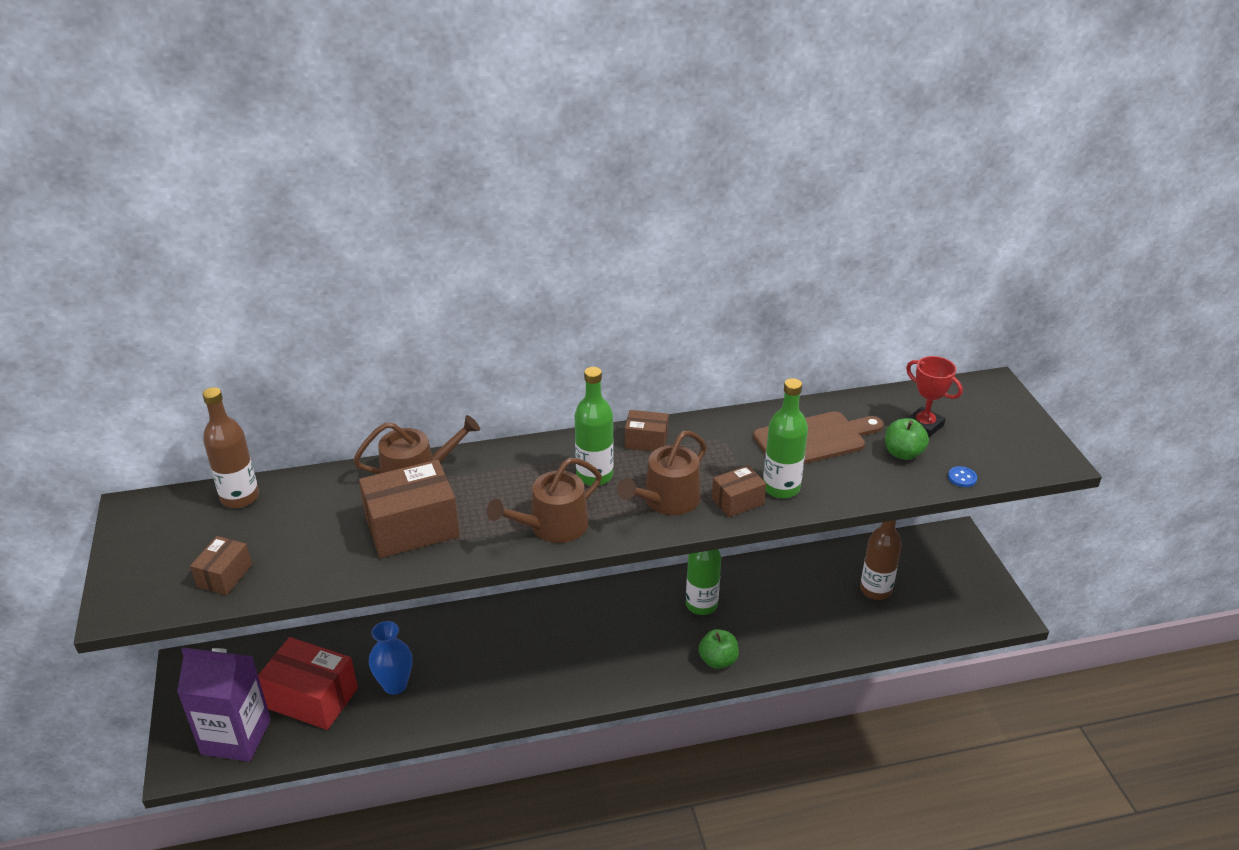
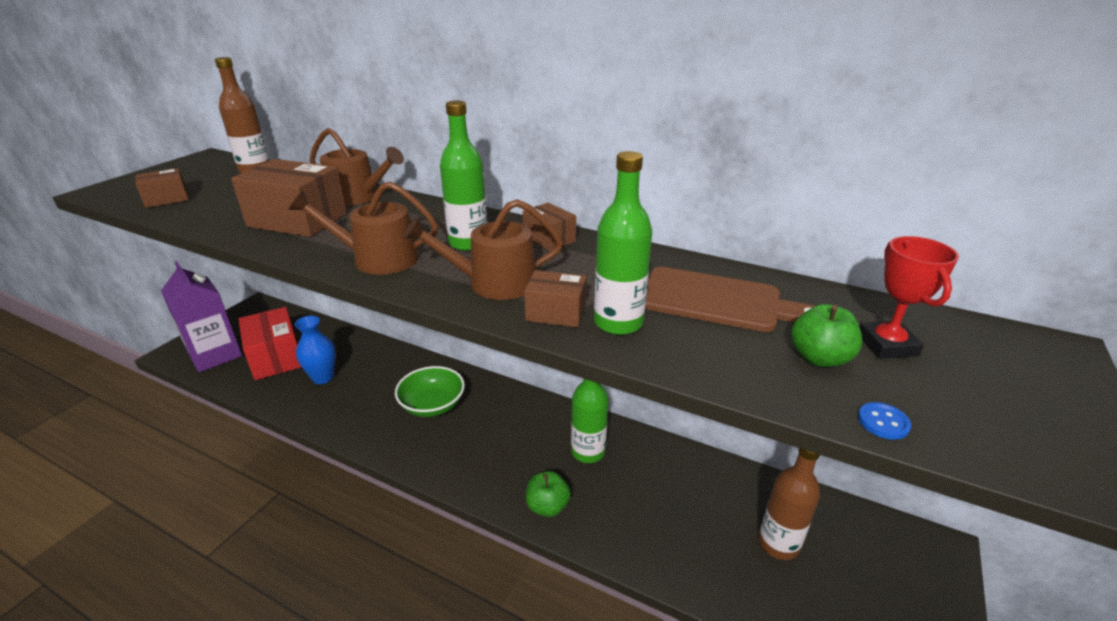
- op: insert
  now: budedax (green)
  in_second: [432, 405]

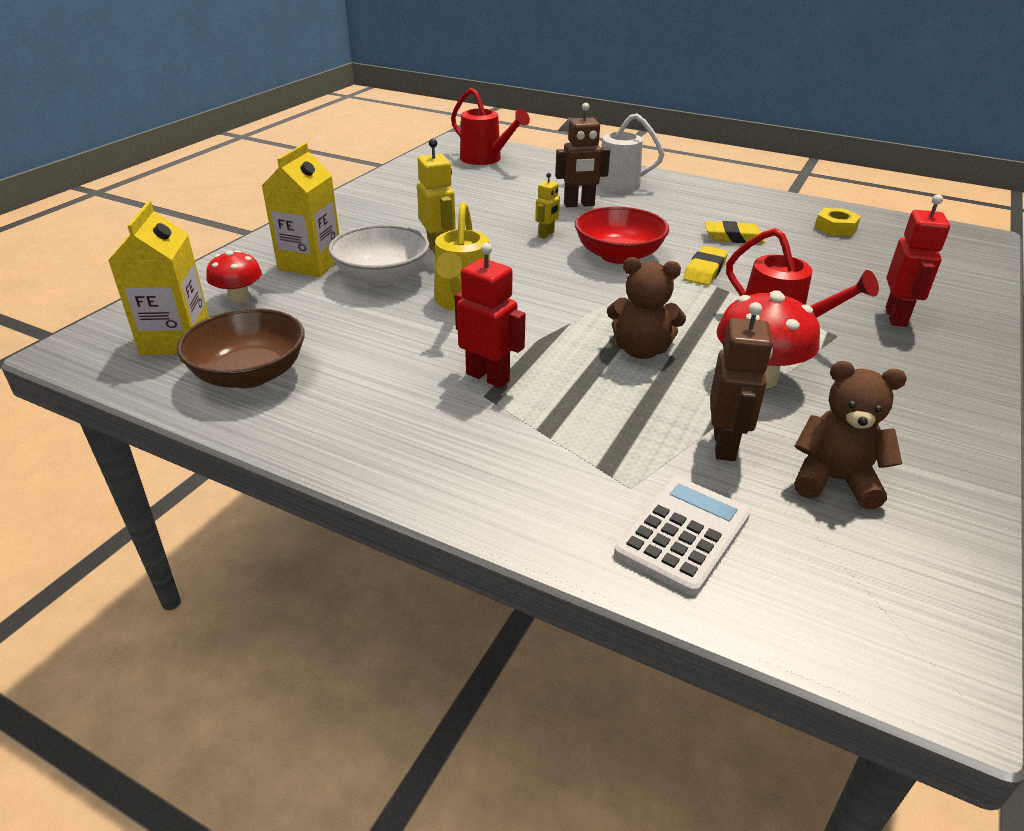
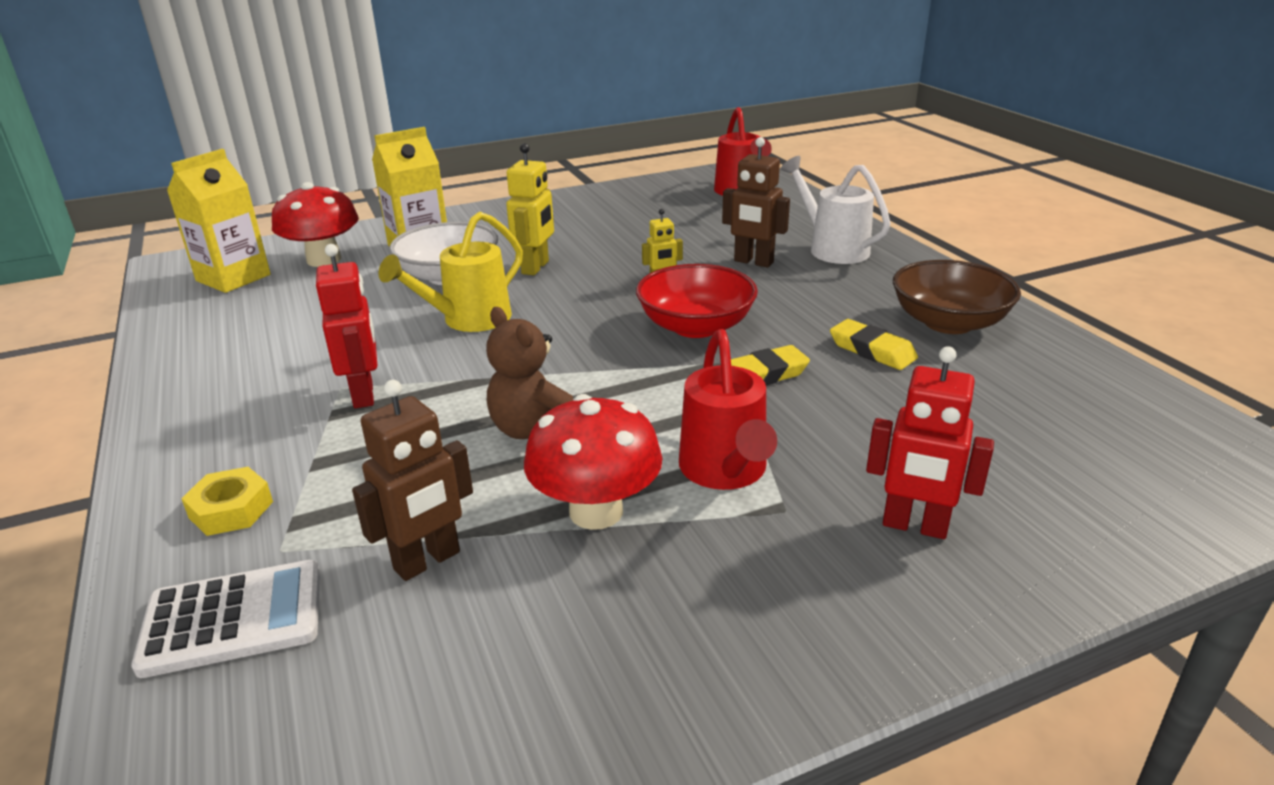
- op: delete
  was: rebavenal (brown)
  in_first: [834, 480]
- op: move
  was: budedax (brown)
  in_first: [249, 374]
  in_second: [948, 323]
- op: move
  was: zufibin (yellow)
  in_first: [835, 228]
  in_second: [231, 509]
- op: rotate
  was: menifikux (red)
  in_first: [896, 317]
  in_second: [914, 526]
  clockwise: 60
- op: resize
  was: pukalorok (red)
  in_first: [239, 298]
  in_second: [324, 260]
  ratio: 1.6

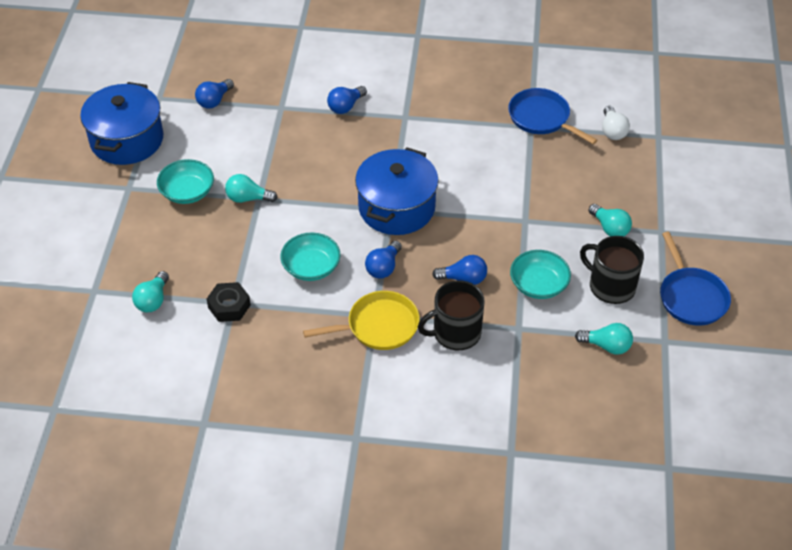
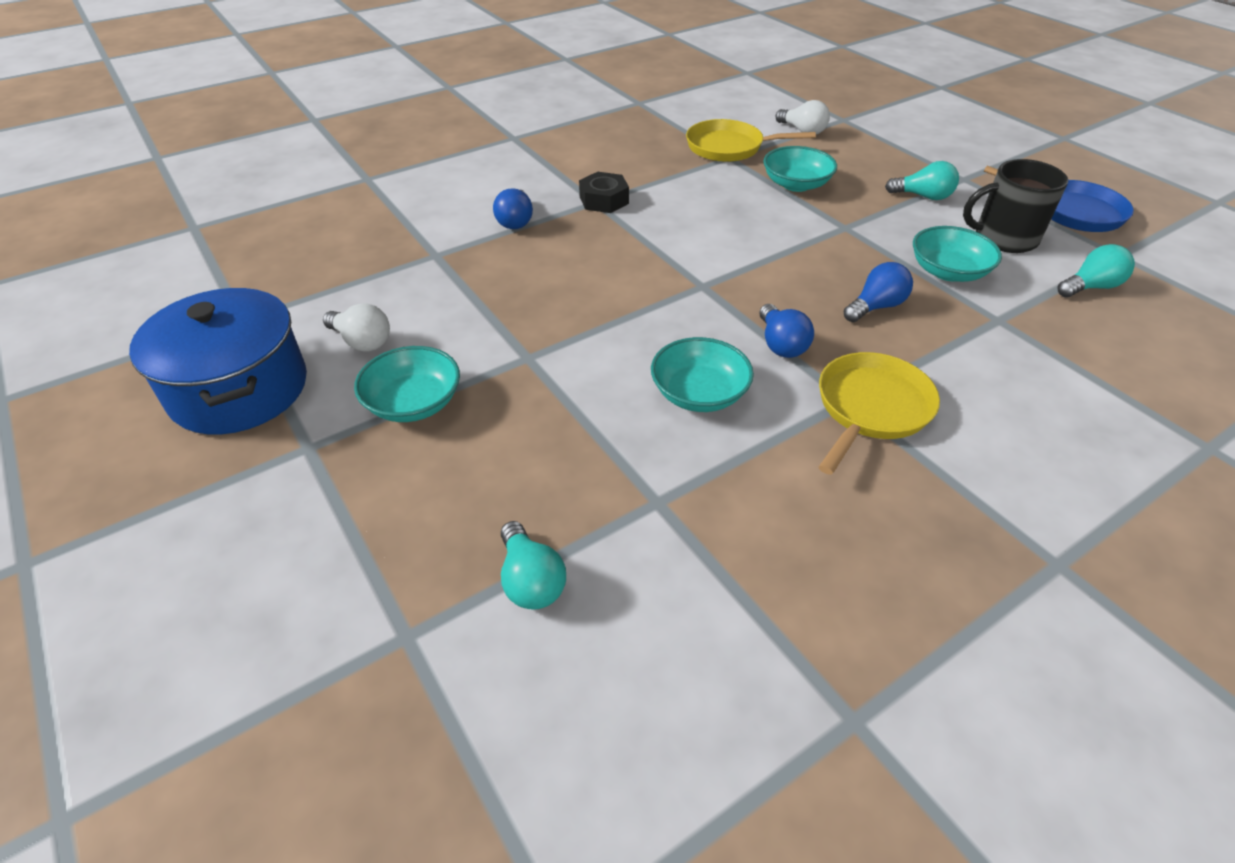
- op: delete
  was: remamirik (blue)
  in_first: [214, 101]
- op: delete
  was: remamirik (turquoise)
  in_first: [248, 198]
- op: delete
  was: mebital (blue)
  in_first: [396, 207]
- op: delete
  was: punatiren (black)
  in_first: [455, 333]
- op: insert
  now: remamirik (white)
  in_second: [362, 341]
- op: insert
  now: budedax (turquoise)
  in_second: [796, 184]
- op: move
  was: zufibin (black)
  in_first: [229, 306]
  in_second: [604, 200]
- op: recolor
  was: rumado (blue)
  now: rumado (yellow)
  in_first: [542, 118]
  in_second: [729, 147]

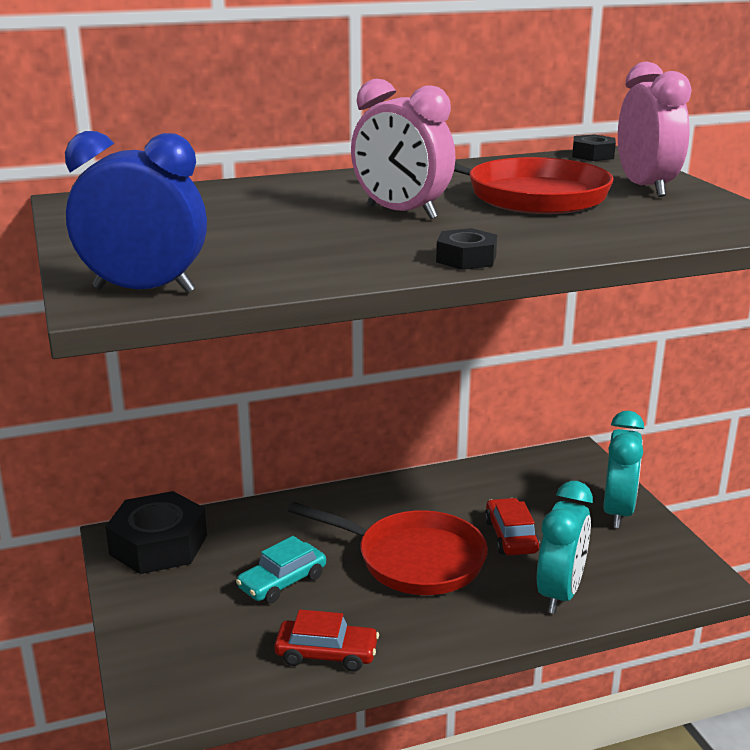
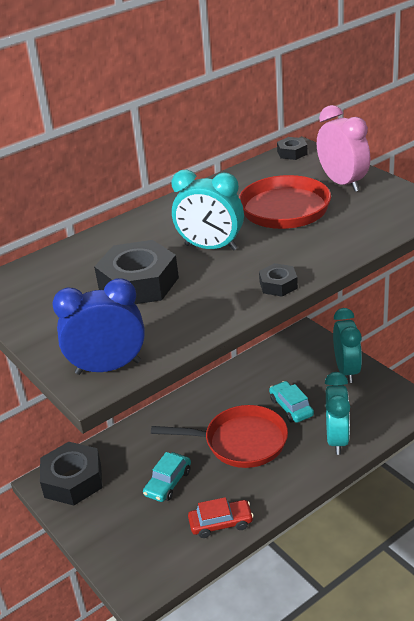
- op: insert
  now: zufibin (black)
  in_second: [139, 283]
- op: recolor
  was: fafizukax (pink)
  now: fafizukax (turquoise)
  in_first: [401, 212]
  in_second: [210, 247]
- op: recolor
  was: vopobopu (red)
  now: vopobopu (turquoise)
  in_first: [511, 536]
  in_second: [291, 407]

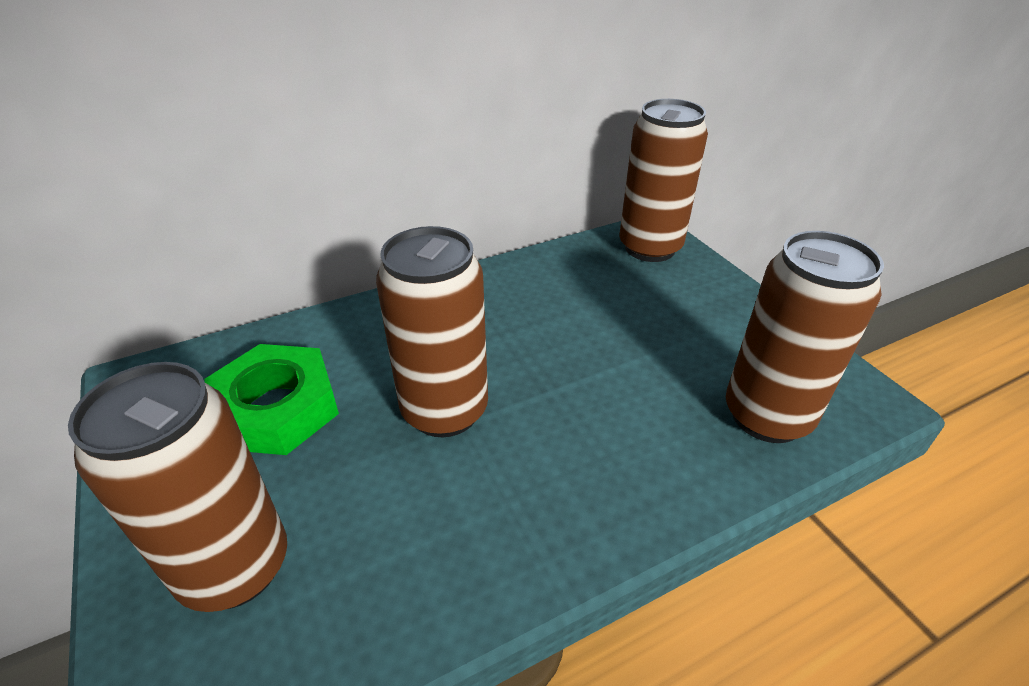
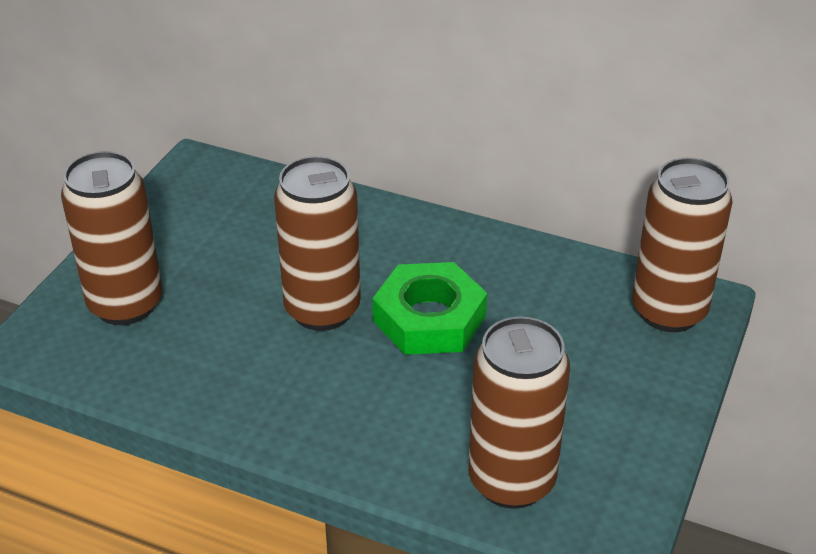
- op: move
  was: zufibin (green)
  in_first: [276, 408]
  in_second: [429, 318]

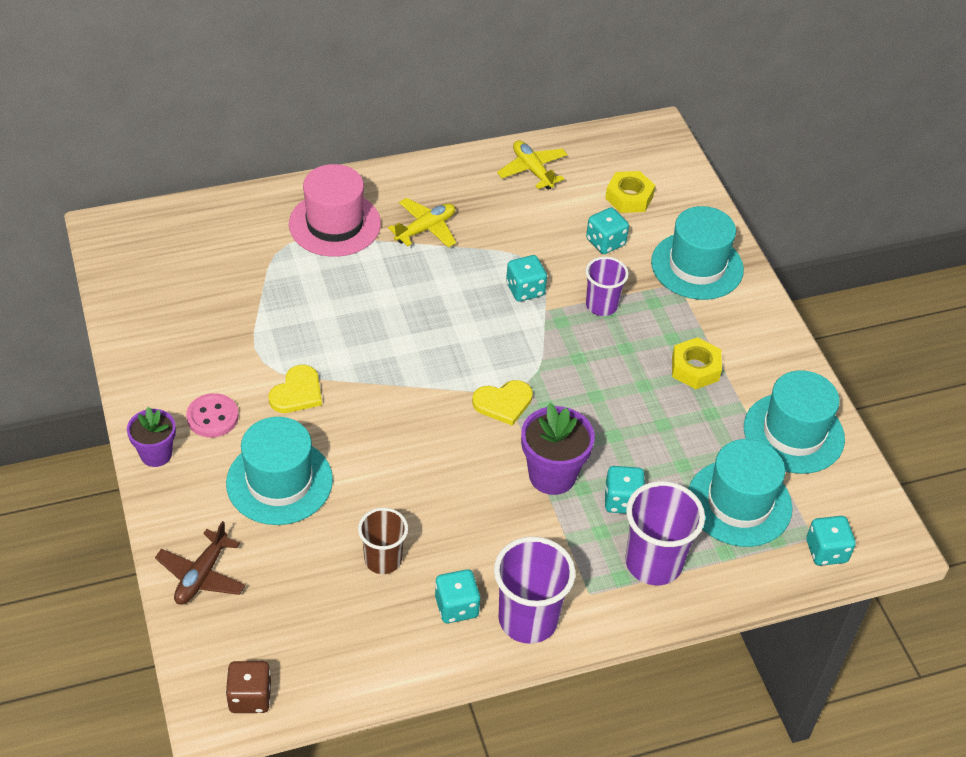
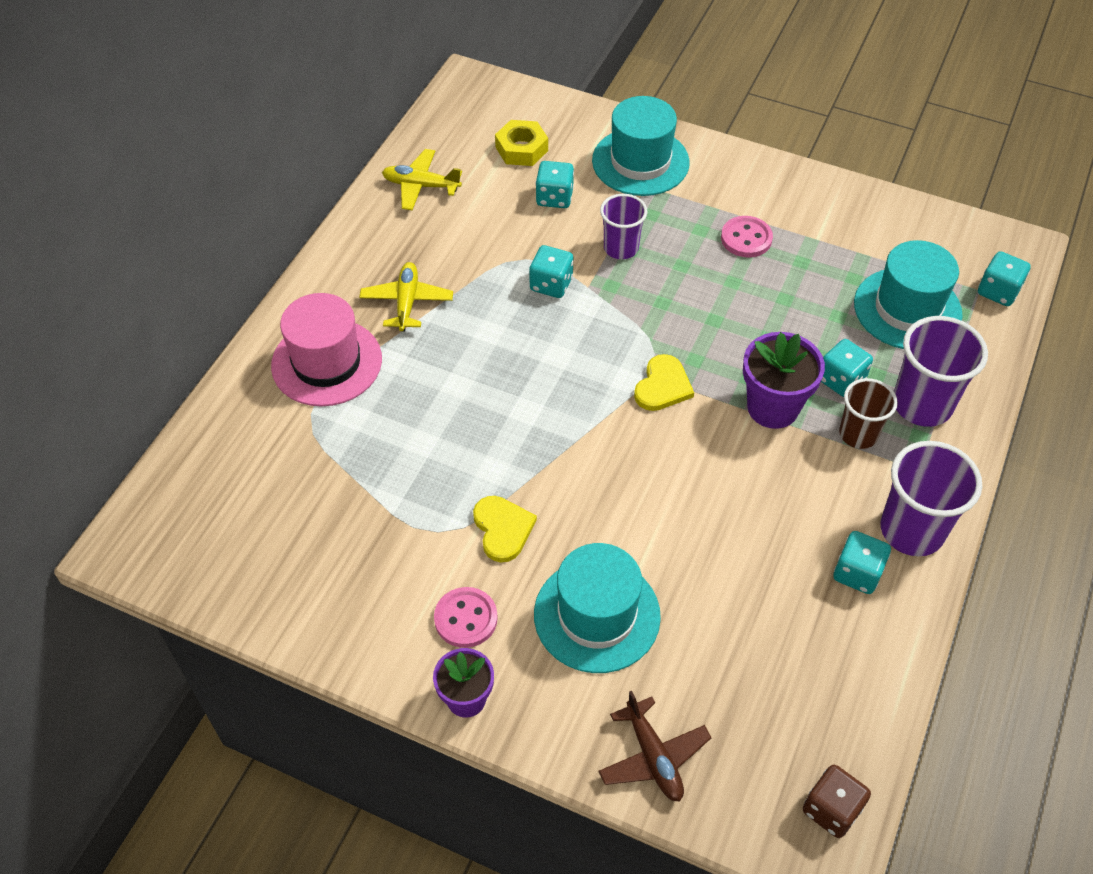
- op: delete
  was: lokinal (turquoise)
  in_first: [793, 433]
- op: move
  was: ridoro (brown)
  in_first: [383, 560]
  in_second: [858, 434]
- op: replace
  was: zufibin (yellow)
  now: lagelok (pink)
  in_first: [695, 368]
  in_second: [746, 238]

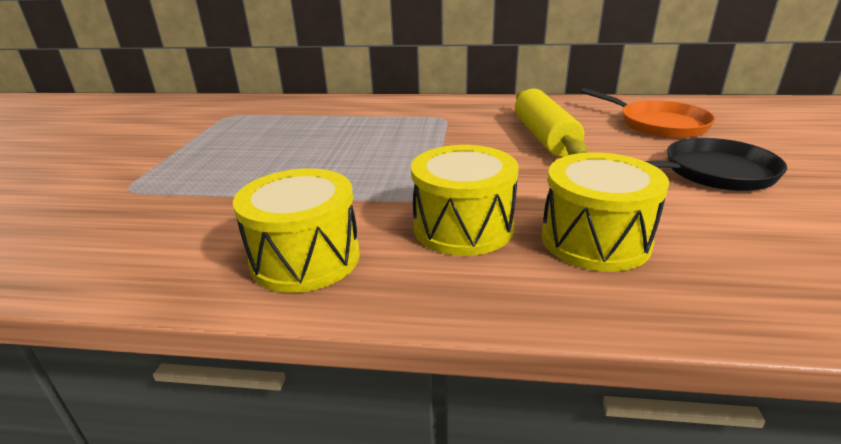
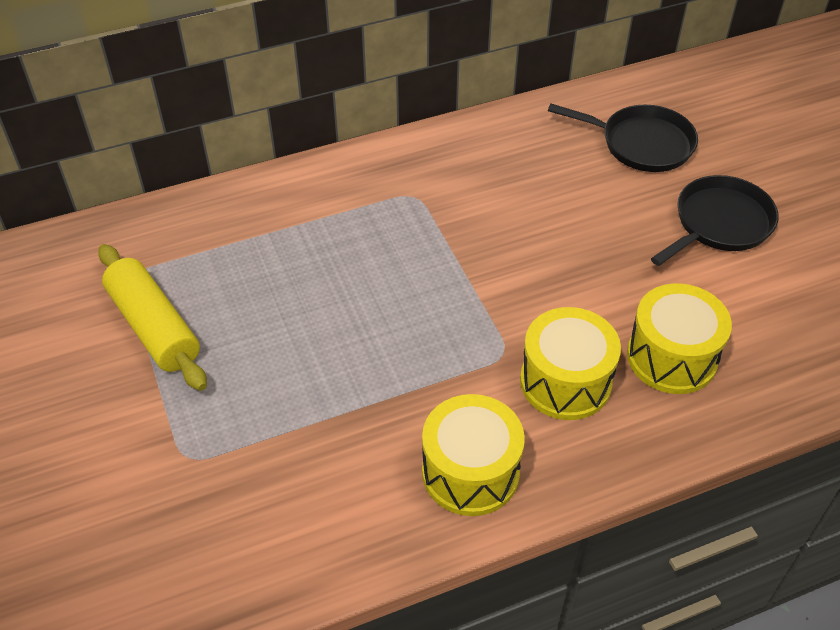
- op: move
  was: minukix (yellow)
  in_first: [545, 137]
  in_second: [154, 327]
- op: recolor
  was: rumado (orange)
  now: rumado (black)
  in_first: [658, 124]
  in_second: [642, 143]

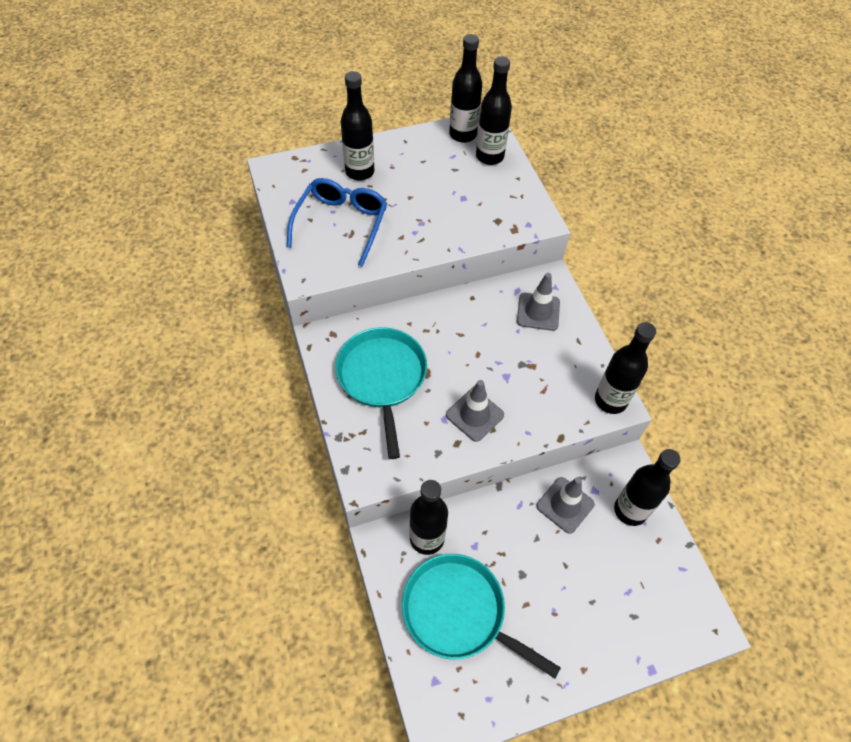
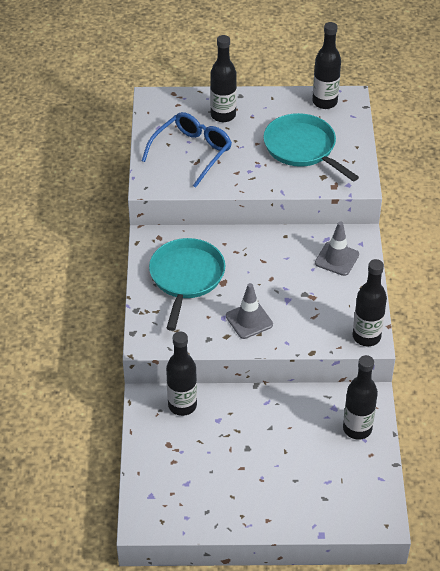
- op: delete
  was: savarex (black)
  in_first: [489, 156]
- op: delete
  was: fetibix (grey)
  in_first: [565, 505]
- op: move
  was: rumado (turquoise)
  in_first: [458, 612]
  in_second: [302, 148]

